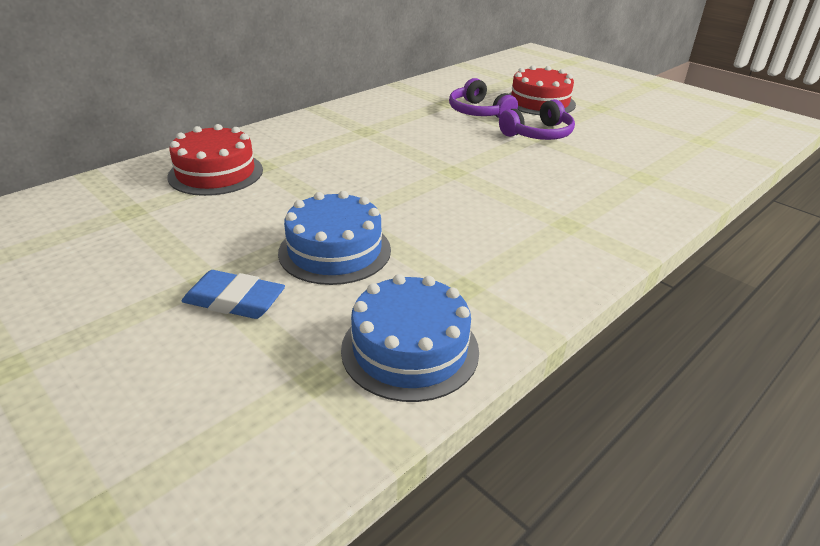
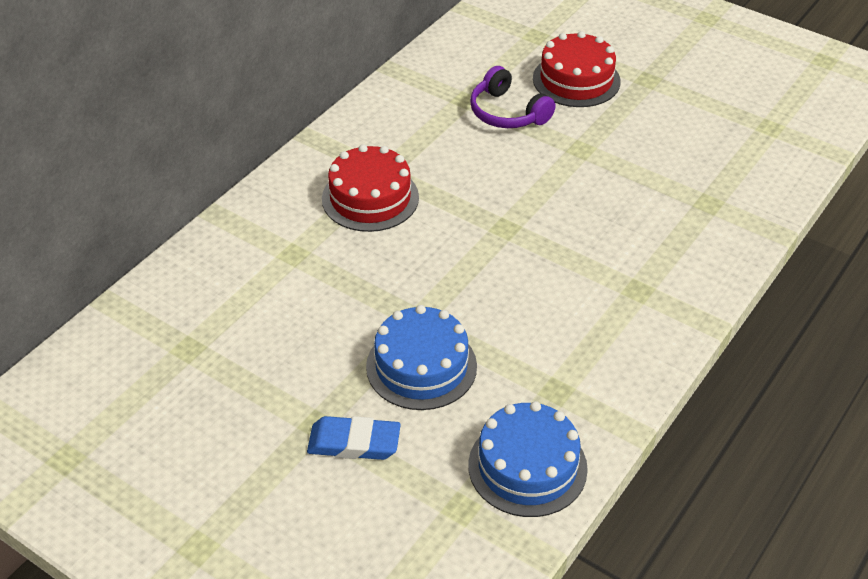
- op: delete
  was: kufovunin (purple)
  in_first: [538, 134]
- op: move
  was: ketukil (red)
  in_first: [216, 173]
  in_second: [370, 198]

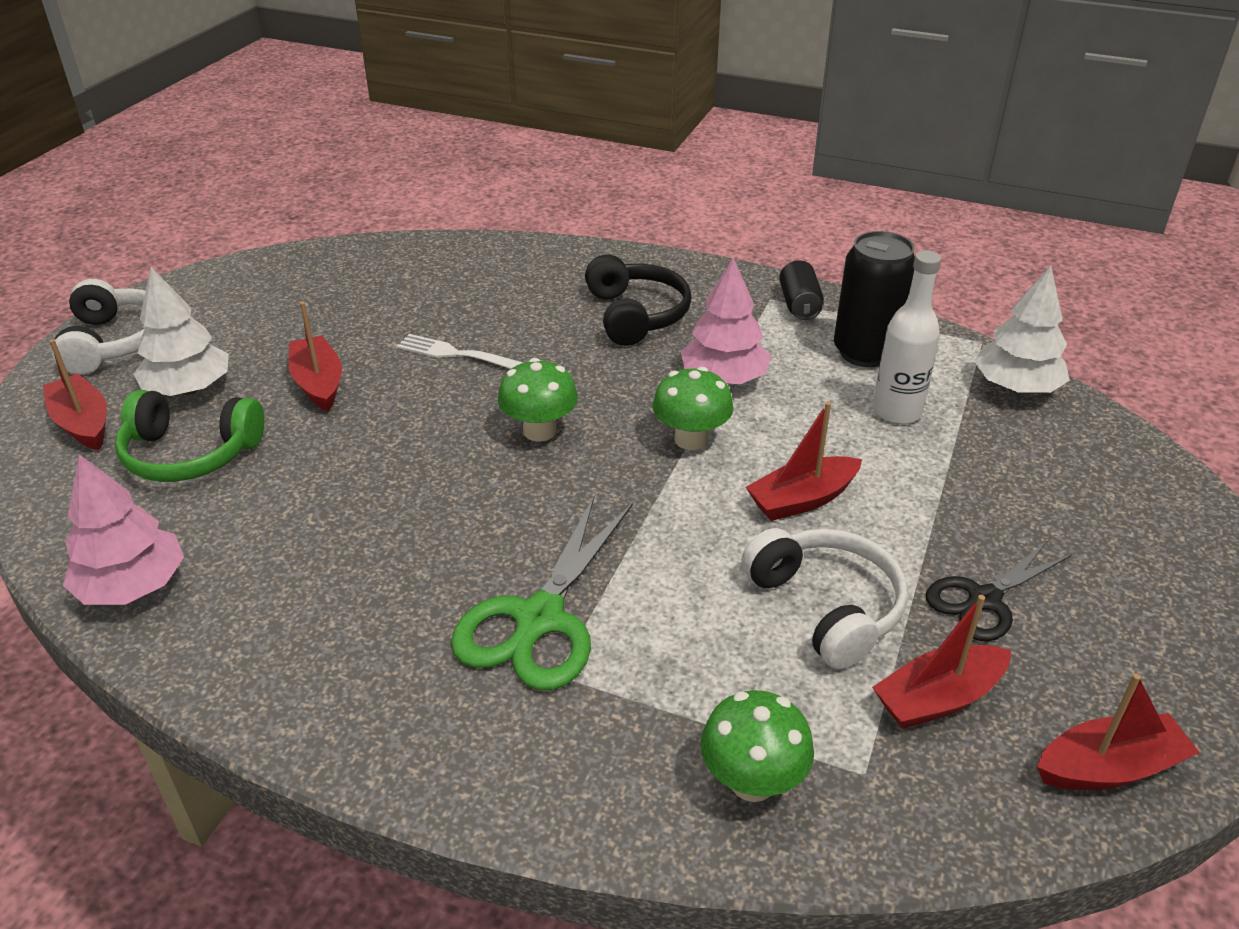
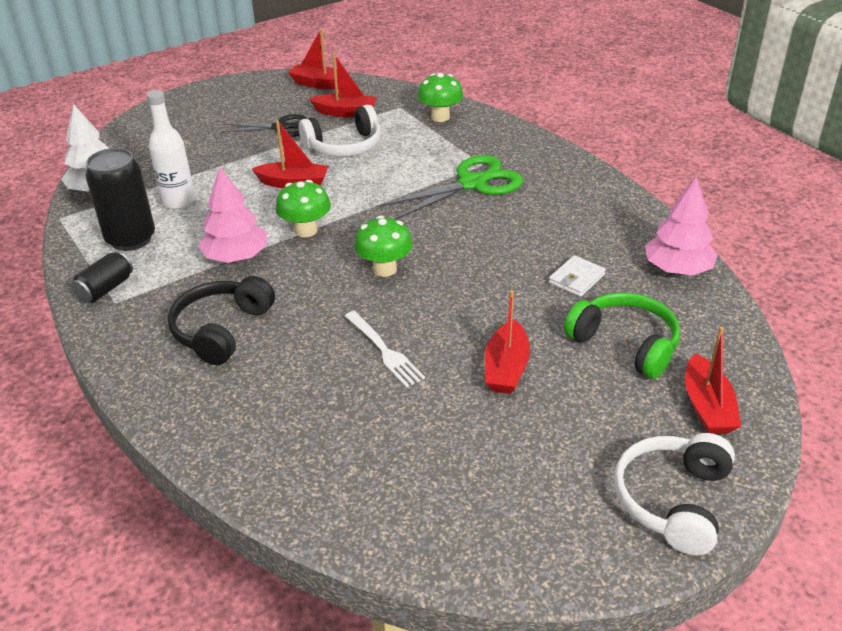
- op: delete
  was: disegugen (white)
  in_first: [188, 389]
- op: insert
  now: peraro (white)
  in_second: [576, 279]
- op: rotate
  was: kufovunin (white)
  in_first: [827, 606]
  in_second: [344, 146]
  clockwise: -120

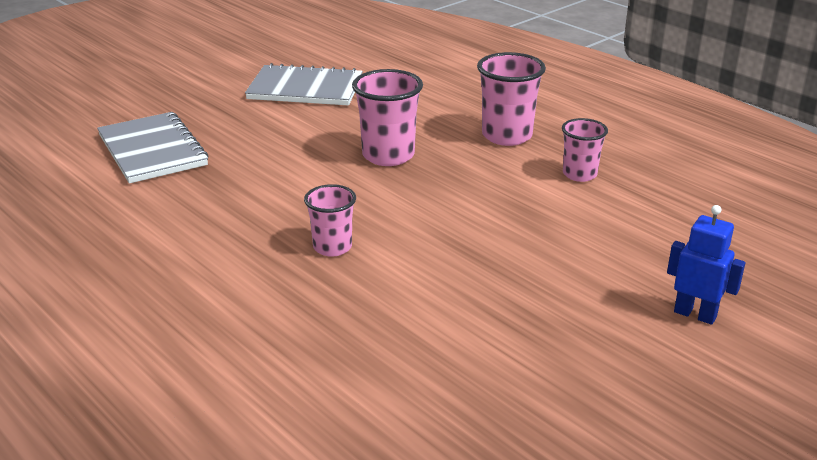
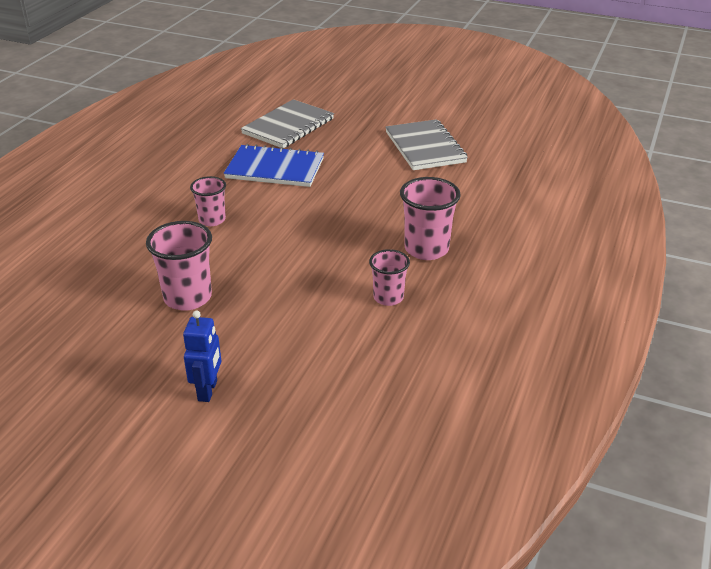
- op: insert
  now: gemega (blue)
  in_second: [275, 168]
- op: move
  was: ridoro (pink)
  in_first: [388, 155]
  in_second: [187, 297]

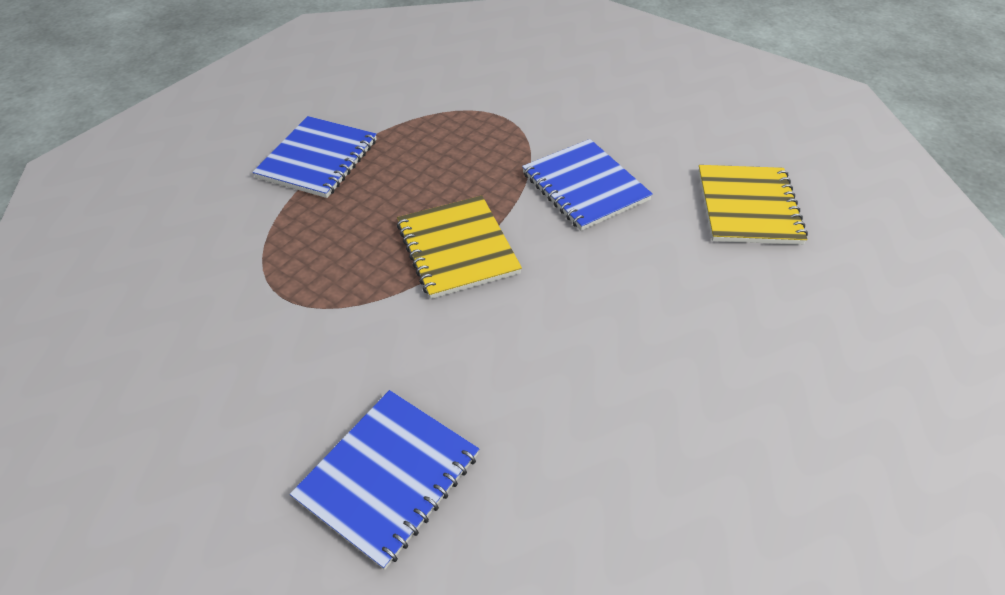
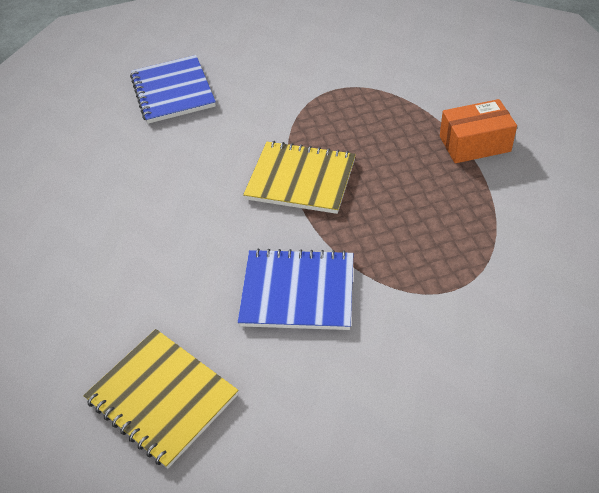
- op: replace
  was: gemega (blue)
  now: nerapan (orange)
  in_first: [318, 159]
  in_second: [474, 144]

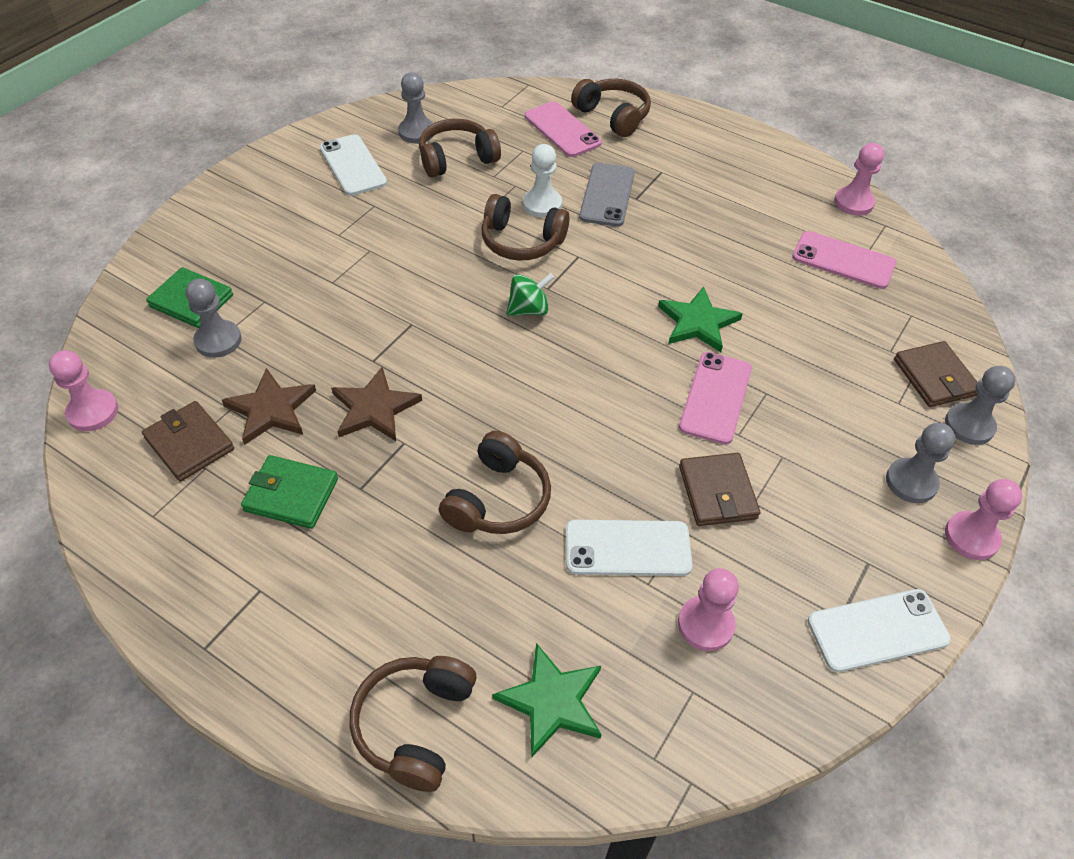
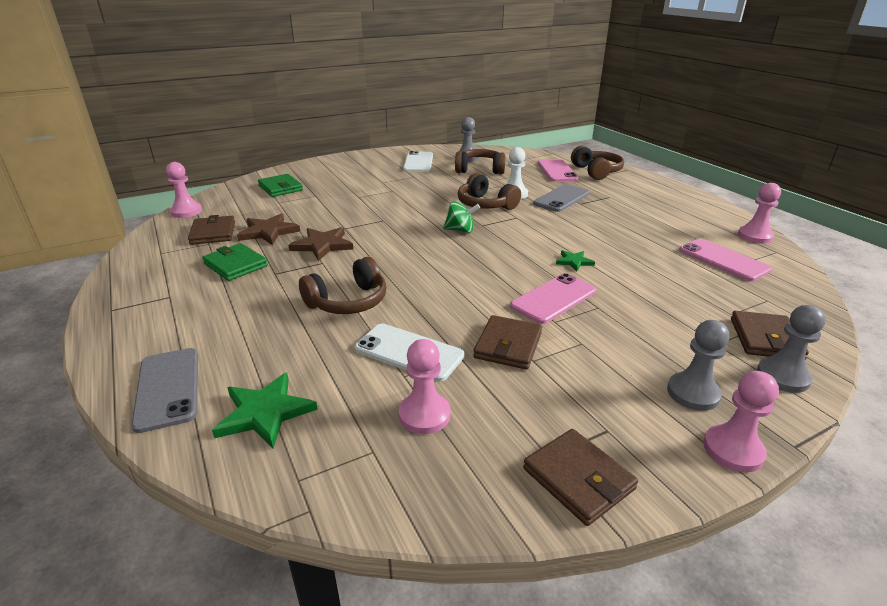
- op: delete
  was: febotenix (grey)
  in_first: [218, 340]
- op: replace
  was: kufovunin (brown)
  now: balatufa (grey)
  in_first: [415, 725]
  in_second: [168, 388]
- op: replace
  was: balatufa (white)
  now: peraro (brown)
  in_first: [877, 630]
  in_second: [578, 479]
- op: resize
  was: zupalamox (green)
  in_first: [698, 322]
  in_second: [574, 262]
  ratio: 0.57

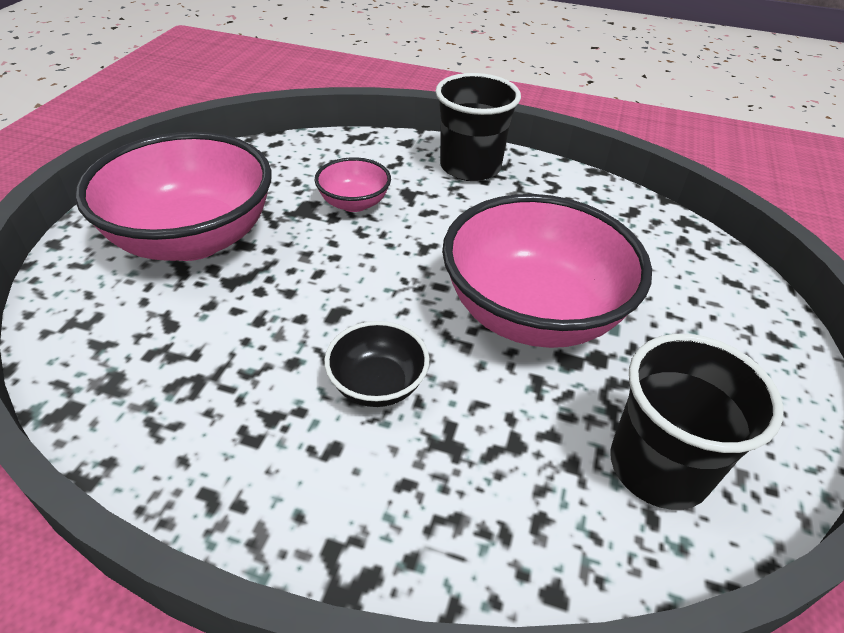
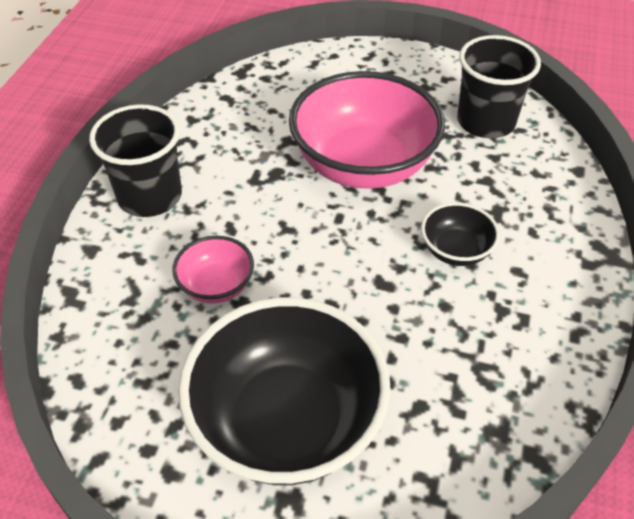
- op: recolor
  was: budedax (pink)
  now: budedax (black)
  in_first: [193, 239]
  in_second: [287, 422]

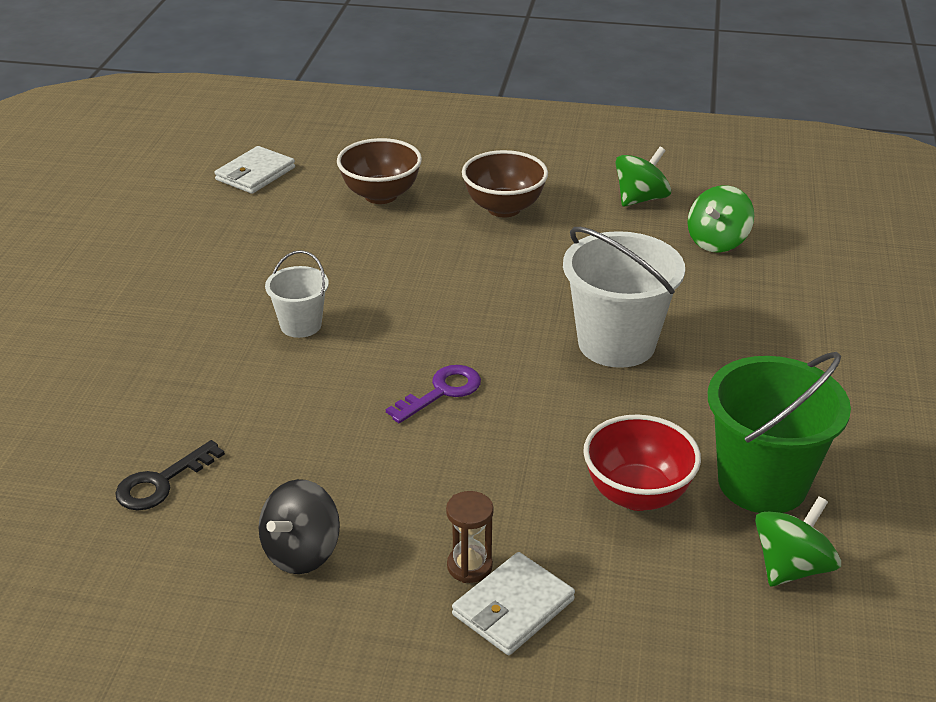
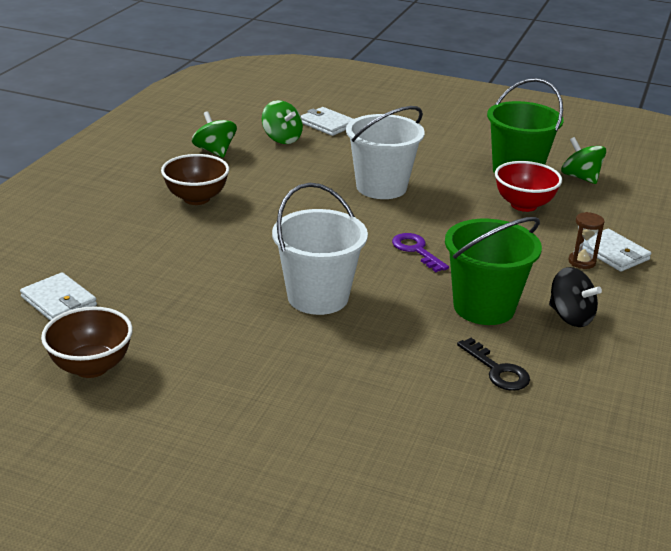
- op: insert
  now: peraro (white)
  in_second: [327, 124]
- op: insert
  now: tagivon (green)
  in_second: [484, 307]
- op: move
  was: budedax (brown)
  in_first: [381, 195]
  in_second: [91, 367]
- op: resize
  was: tagivon (white)
  in_first: [301, 325]
  in_second: [318, 297]
  ratio: 1.85

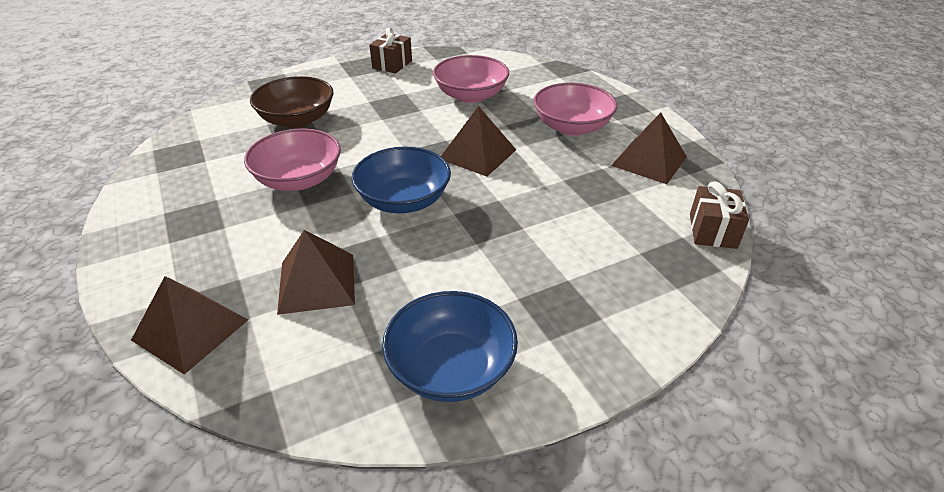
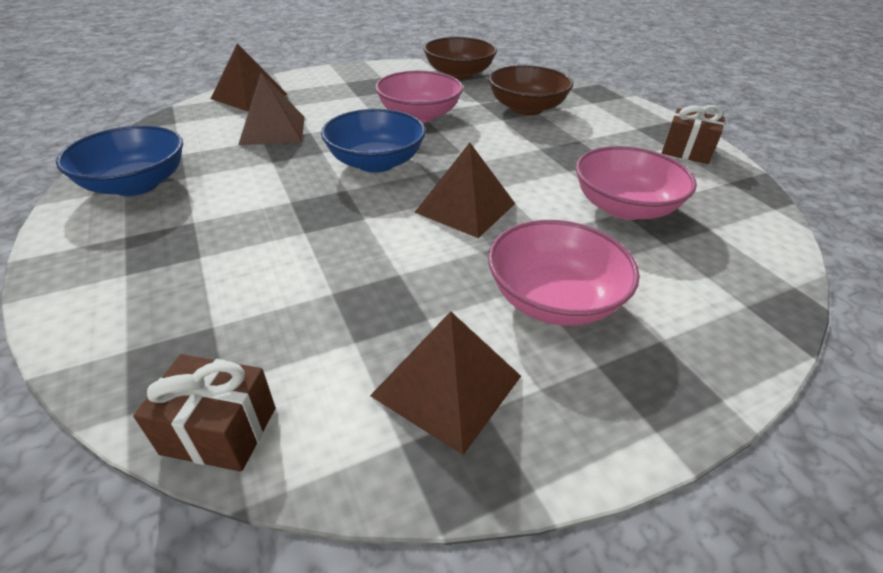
- op: insert
  now: budedax (brown)
  in_second: [459, 74]

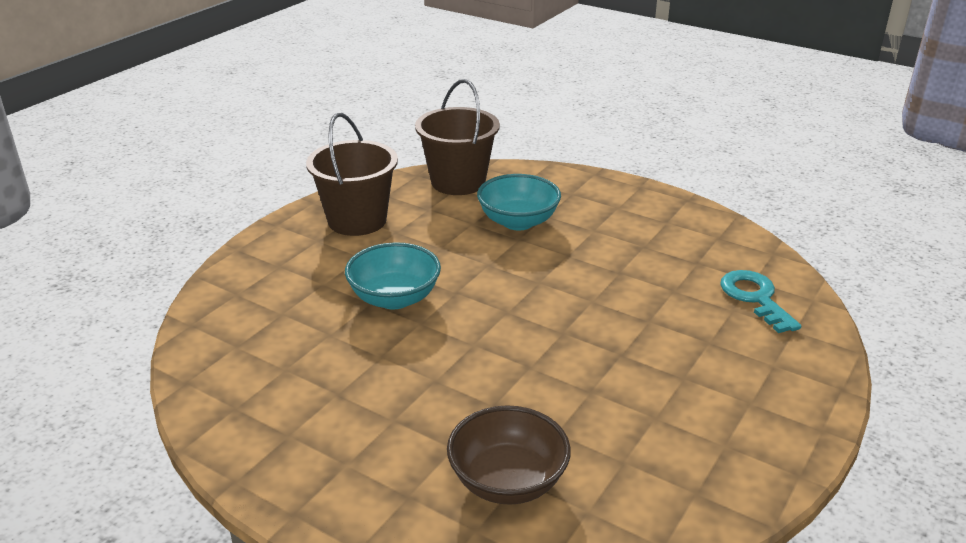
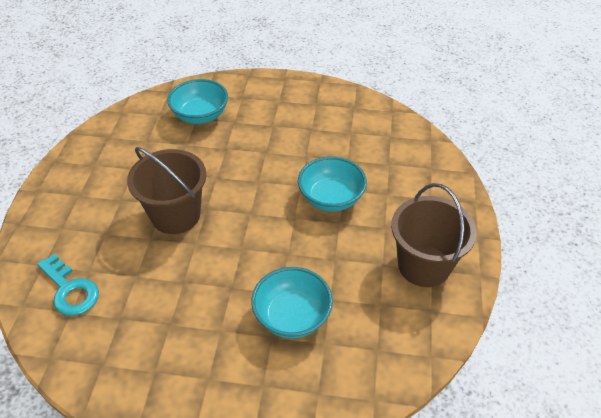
- op: move
  was: tagivon (brown)
  in_first: [458, 182]
  in_second: [176, 215]
- op: recolor
  was: budedax (brown)
  now: budedax (turquoise)
  in_first: [507, 481]
  in_second: [200, 115]

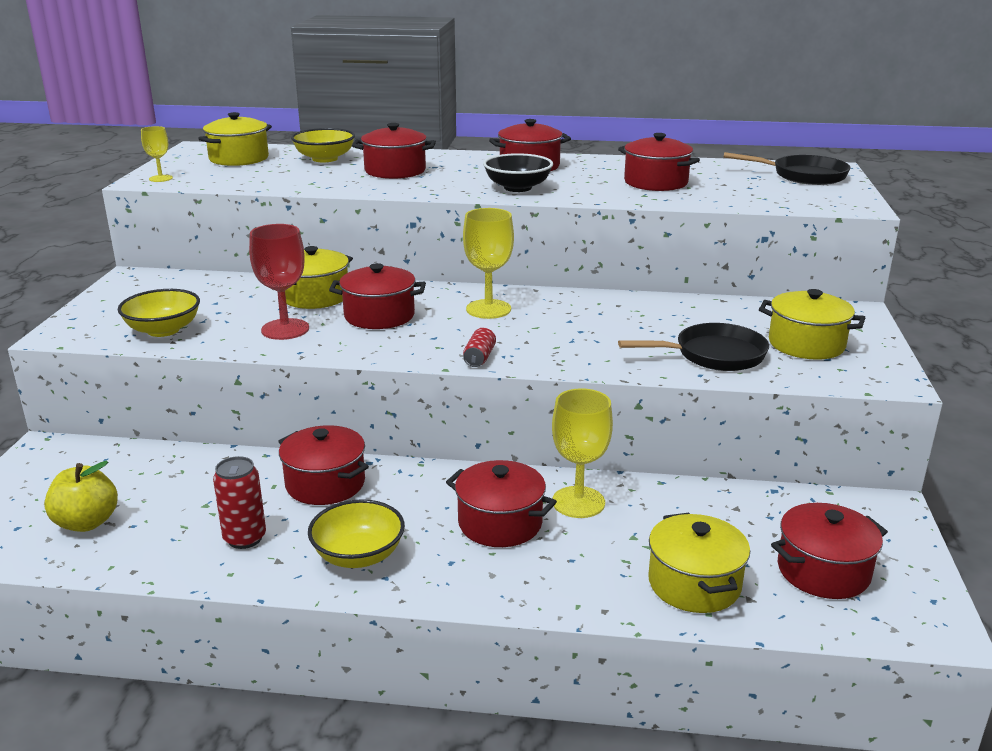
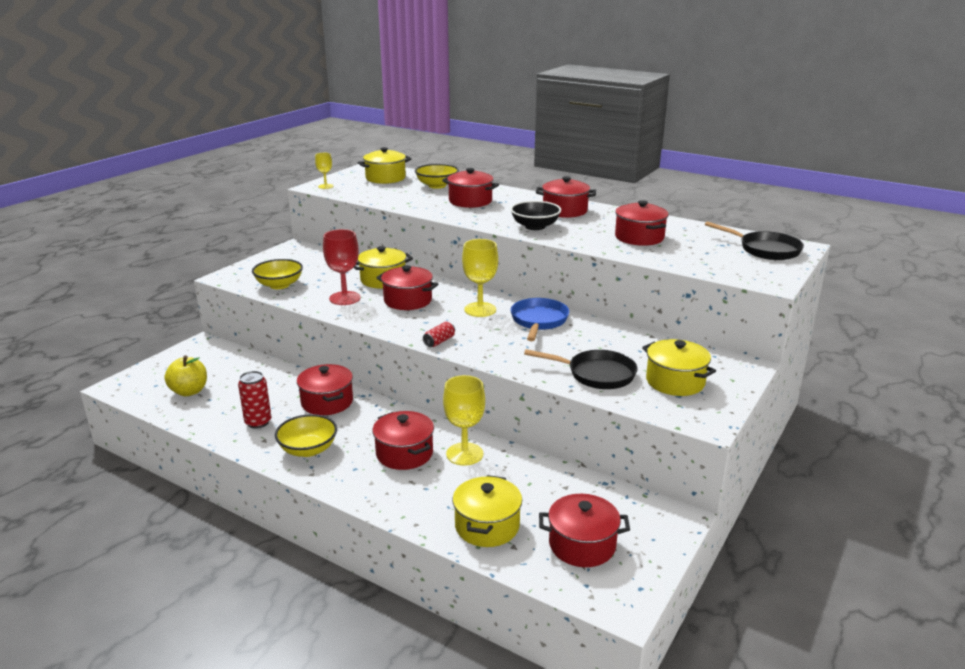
- op: insert
  now: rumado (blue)
  in_second: [538, 321]

